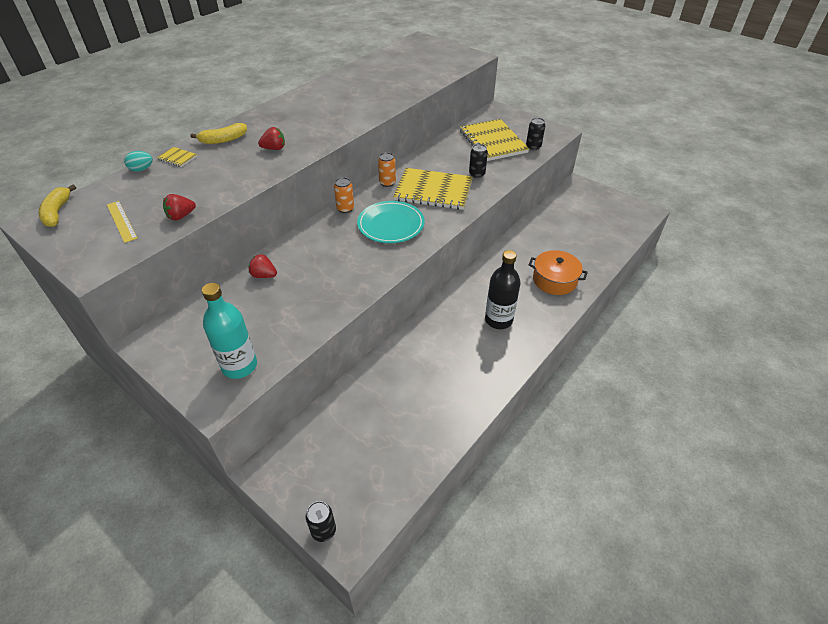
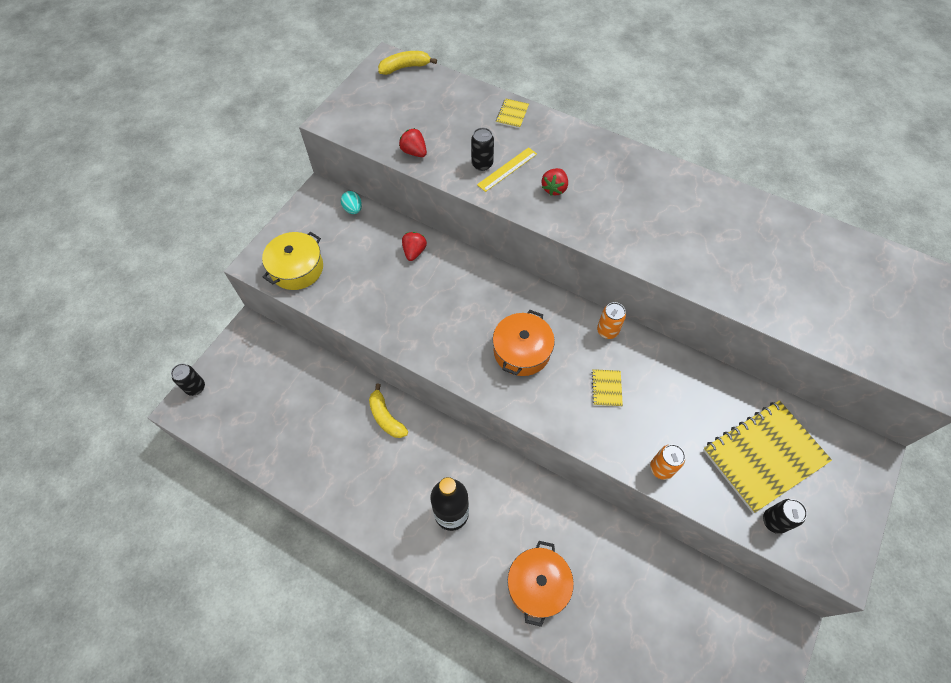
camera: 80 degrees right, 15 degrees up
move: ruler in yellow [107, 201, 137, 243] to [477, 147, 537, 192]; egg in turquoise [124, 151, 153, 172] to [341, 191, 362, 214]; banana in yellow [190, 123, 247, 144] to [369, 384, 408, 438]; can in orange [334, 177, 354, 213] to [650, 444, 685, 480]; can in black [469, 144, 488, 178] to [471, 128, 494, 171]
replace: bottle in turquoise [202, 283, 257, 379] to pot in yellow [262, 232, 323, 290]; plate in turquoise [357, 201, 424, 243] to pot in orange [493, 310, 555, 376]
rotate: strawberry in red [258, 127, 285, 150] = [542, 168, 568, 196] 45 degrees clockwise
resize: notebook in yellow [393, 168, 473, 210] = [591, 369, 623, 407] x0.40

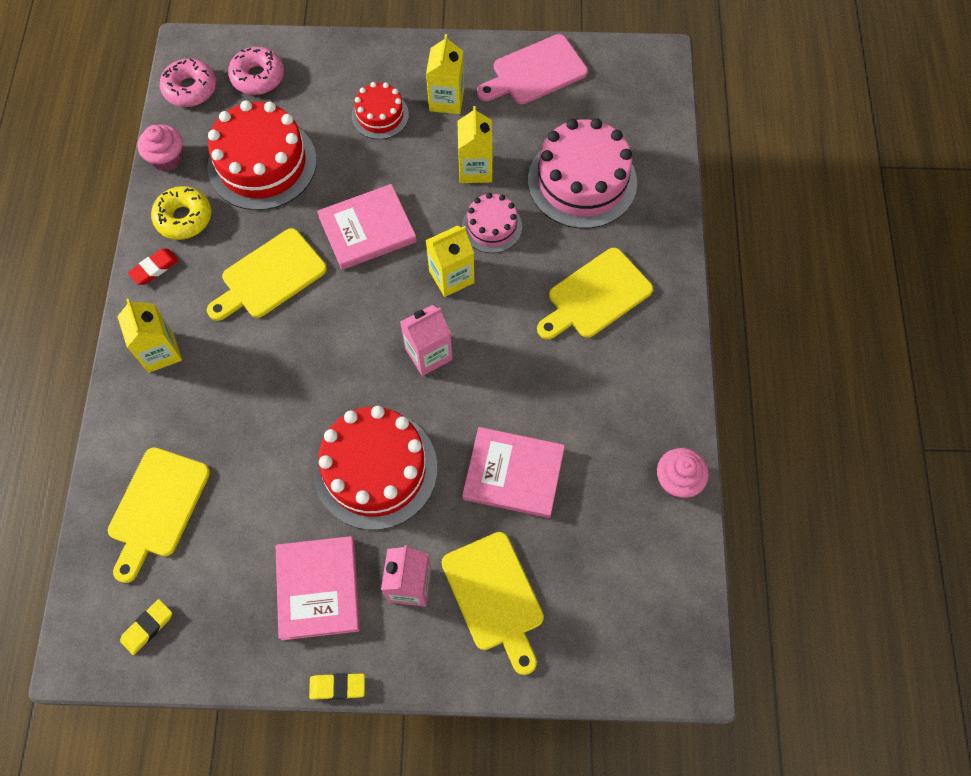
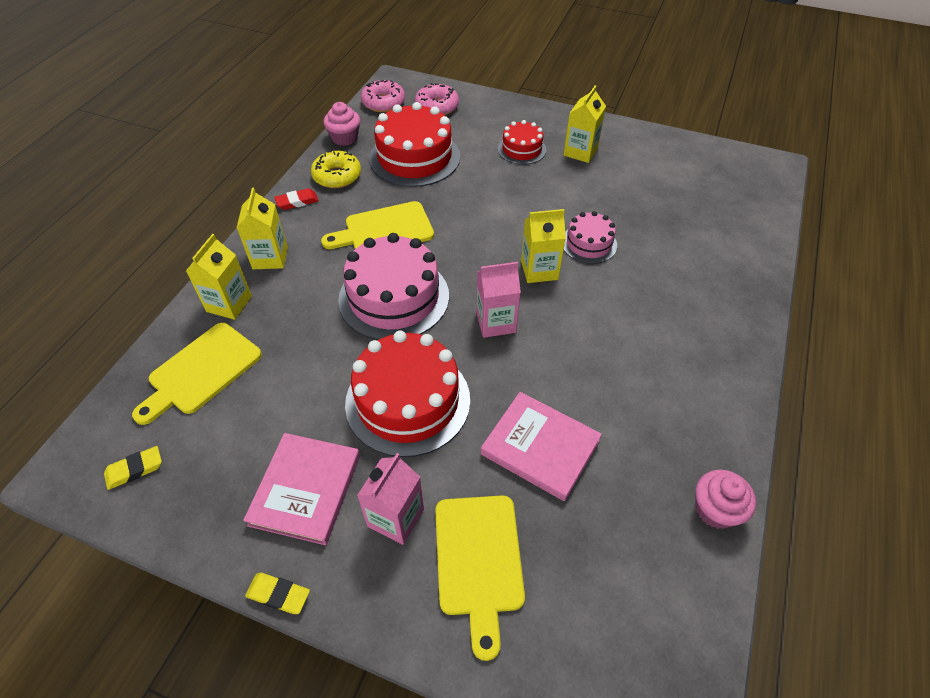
camera: 20 degrees right, 15 degrees down
delete: book in pink [317, 184, 417, 270]; cutting board in pink [477, 34, 588, 104]; cutting board in yellow [537, 248, 653, 340]
move: carton in yellow [458, 106, 493, 183] to [186, 234, 252, 320]; cake in pink [528, 118, 637, 229] to [338, 233, 449, 340]

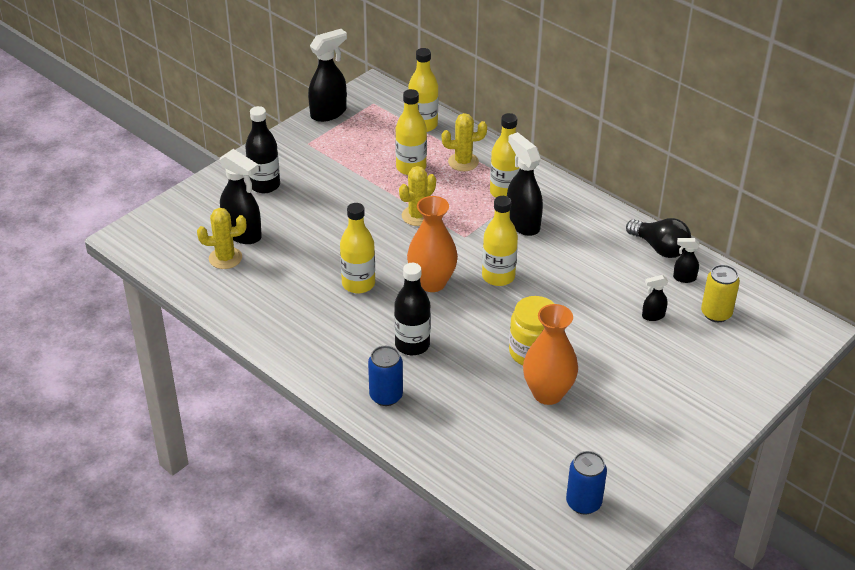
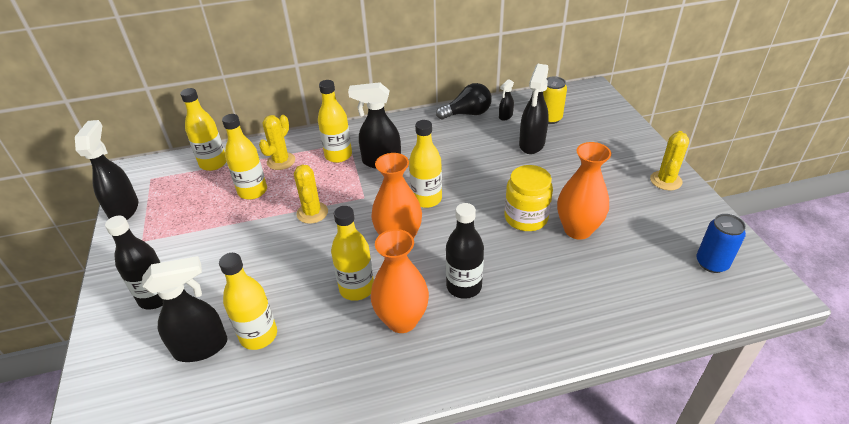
camera: 55 degrees left, 0 degrees up
delete: can in blue [368, 346, 403, 406]
insert: bottle in yellow [219, 253, 277, 350]; vase in orange [370, 229, 429, 333]
move: cactus in yellow [197, 208, 246, 269] to [650, 131, 689, 190]
resize: spray bottle in black [642, 275, 668, 321] = [519, 64, 549, 154] x2.00

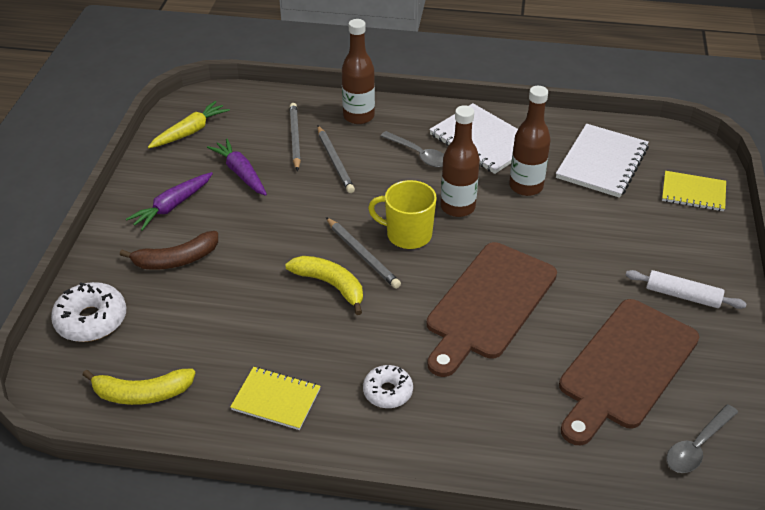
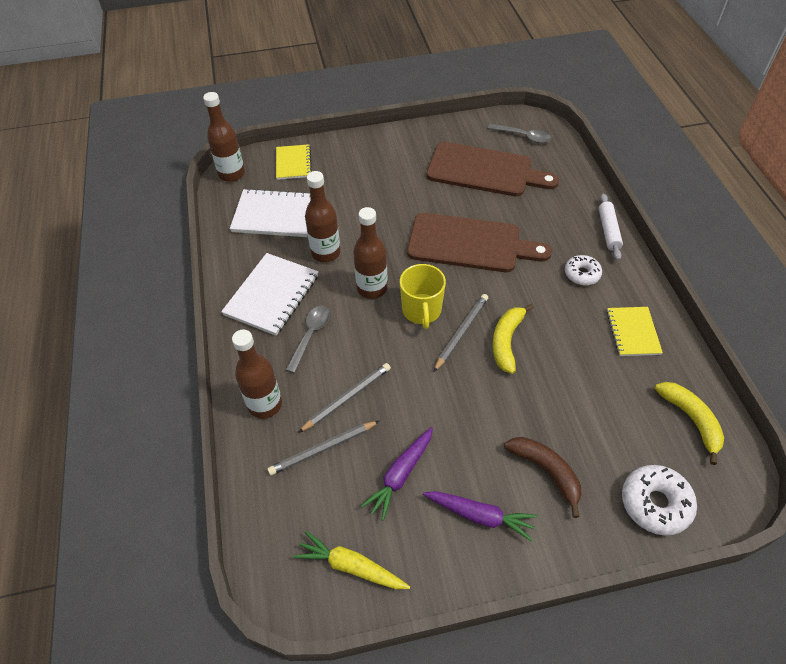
camera: 110 degrees left, 10 degrees up
insert: bottle in brown [203, 92, 245, 182]
move: rolling pin in white [626, 270, 747, 309] to [598, 194, 623, 261]

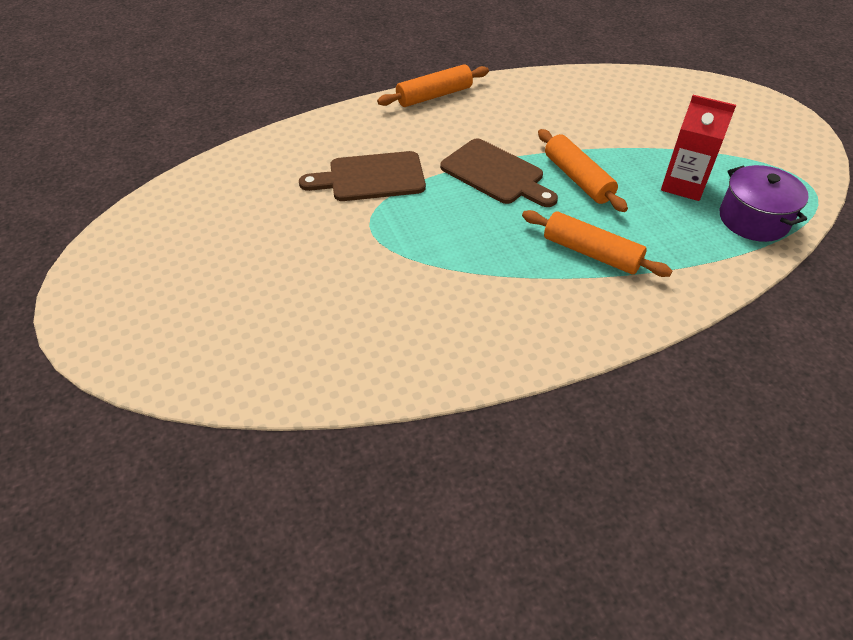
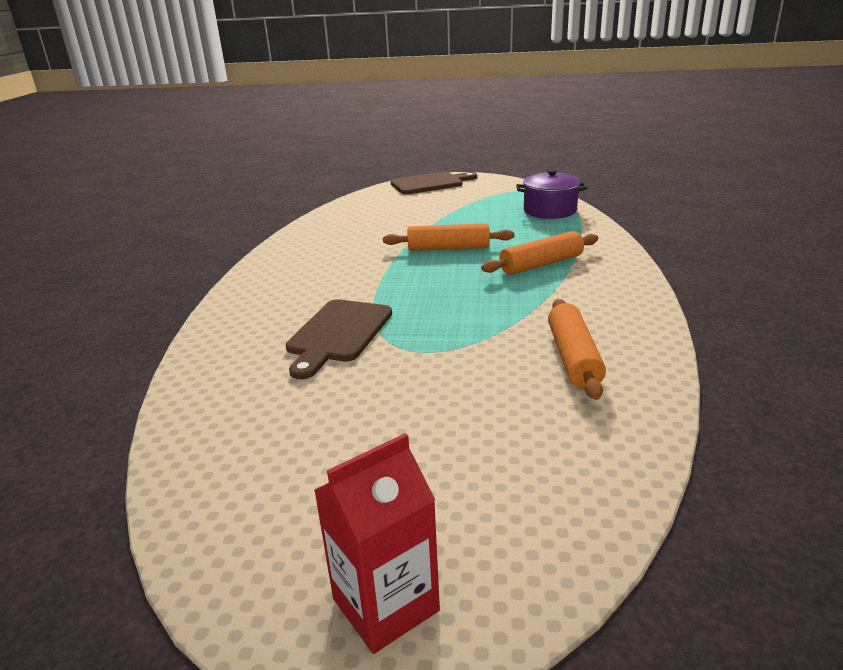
camera: 60 degrees left, 20 degrees down
move: rolling pin in orange [377, 64, 489, 107] to [548, 299, 606, 400]; cutting board in brown [440, 138, 558, 207] to [391, 172, 477, 194]; carton in red [661, 95, 736, 201] to [314, 433, 440, 654]

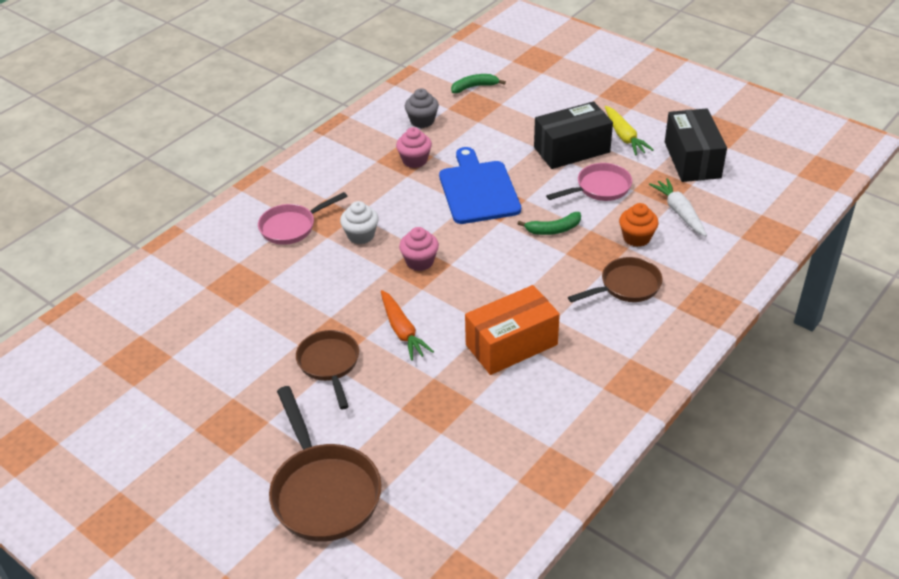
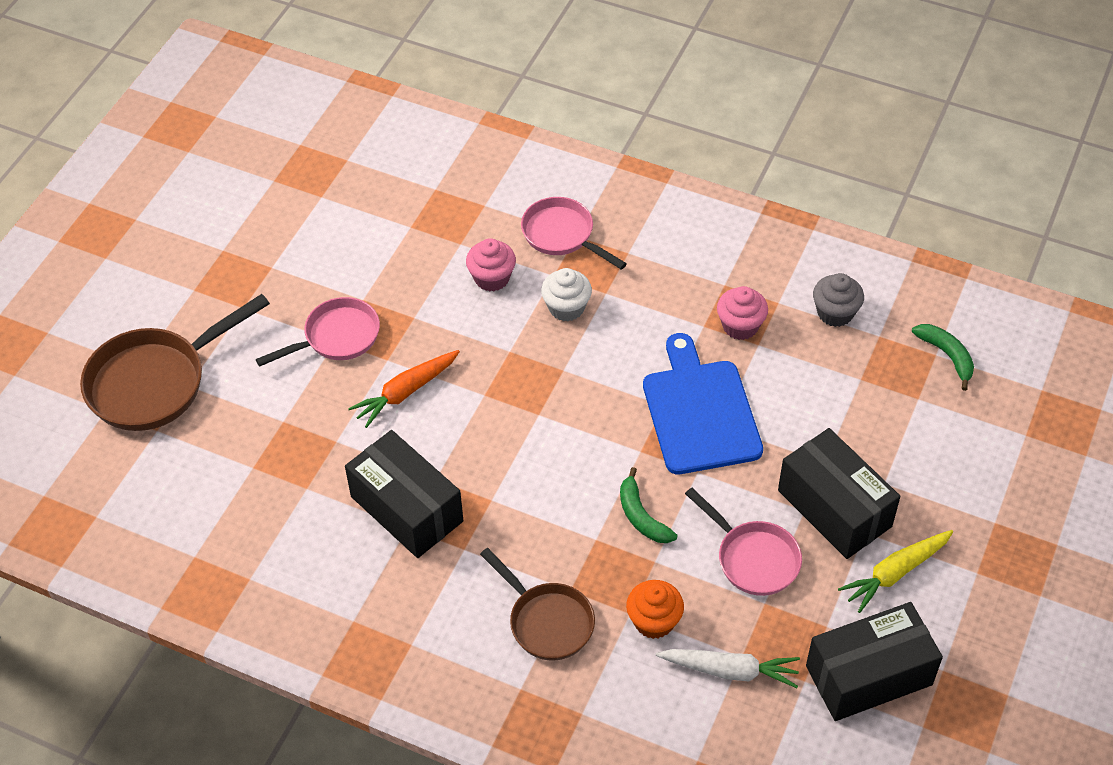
camera: 75 degrees right, 10 degrees up
move: cupcake in pink [399, 227, 439, 271] to [466, 238, 516, 292]
recolor: pan in brown [296, 330, 359, 409] to pan in pink [256, 297, 380, 367]; box in orange [465, 285, 560, 375] to box in black [345, 430, 464, 558]
rotate: cutting board in blue [439, 147, 521, 224] = [643, 333, 763, 474] 75 degrees counterclockwise; carrot in white [649, 178, 707, 237] = [656, 649, 800, 688] 45 degrees clockwise

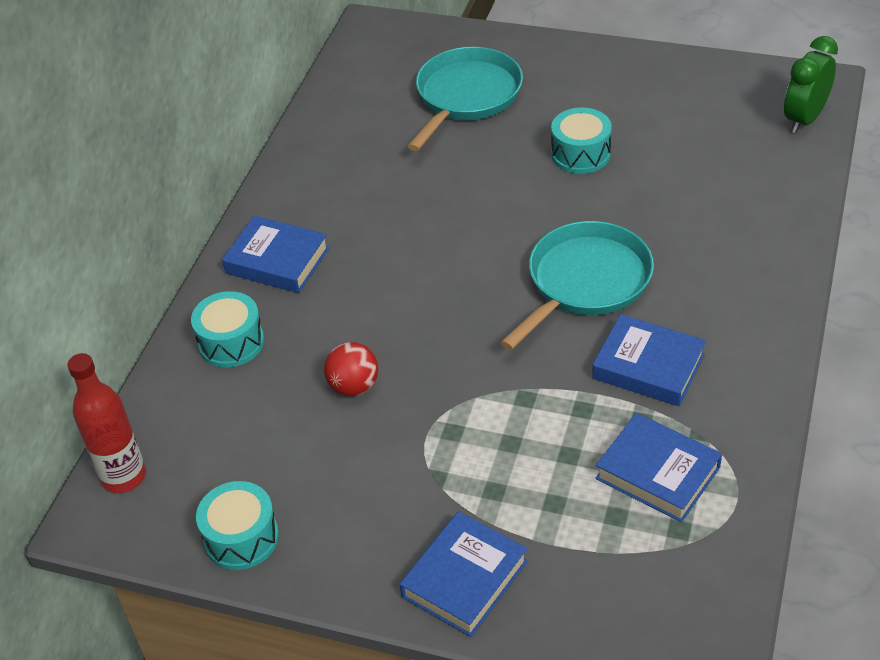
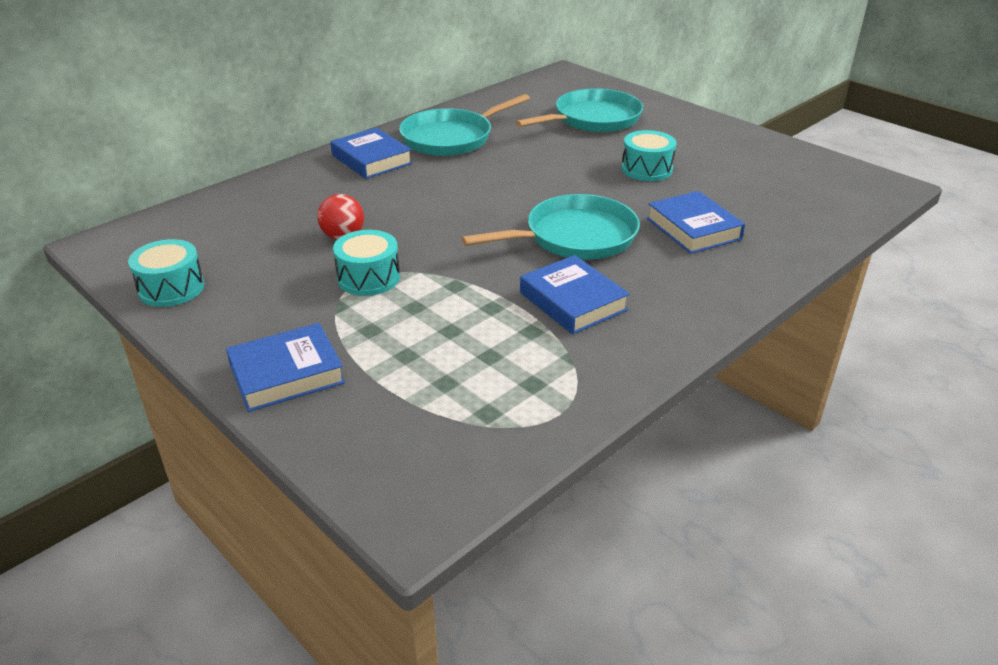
camera: 25 degrees right, 10 degrees down
delete: bottle in red [68, 353, 146, 493]; clock in green [784, 36, 838, 133]
insert: pan in turquoise [399, 94, 530, 156]
move: drum in turquoise [191, 291, 264, 367] to [333, 230, 400, 296]; book in blue [595, 413, 722, 522] to [647, 191, 745, 254]

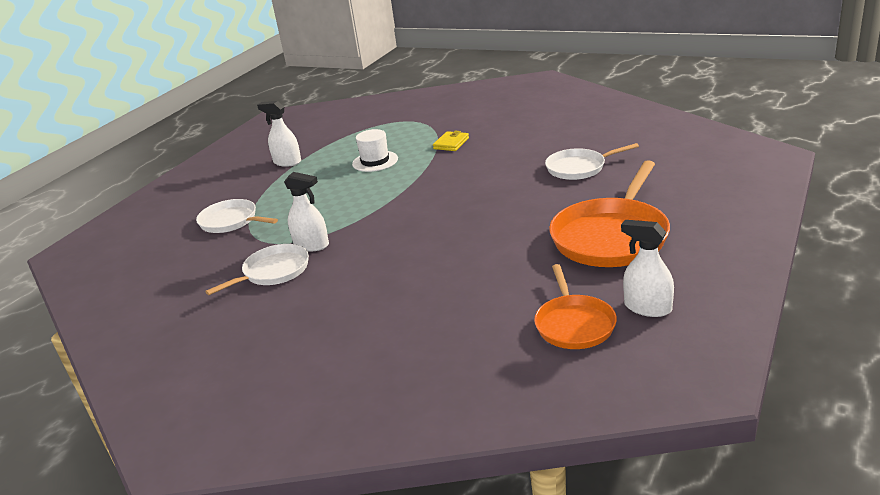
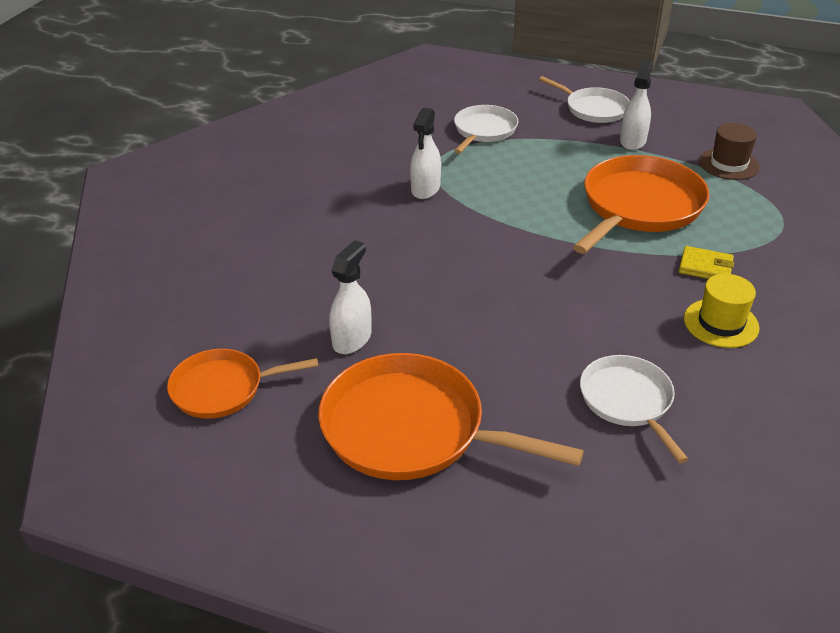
camera: 80 degrees right, 10 degrees up
insert: hat in yellow [684, 274, 760, 348]; hat in brown [699, 123, 760, 180]
move: pan in white [205, 244, 309, 295] to [539, 76, 630, 123]; spray bottle in white [621, 220, 674, 317] to [329, 240, 372, 354]
replace: hat in white [352, 129, 398, 172] to pan in orange [573, 155, 709, 254]

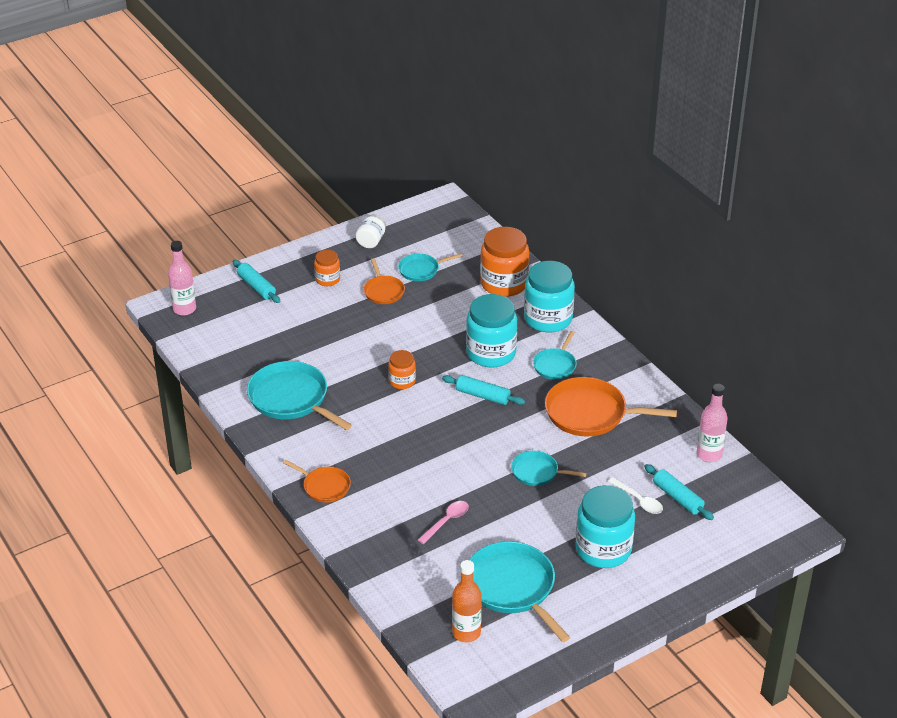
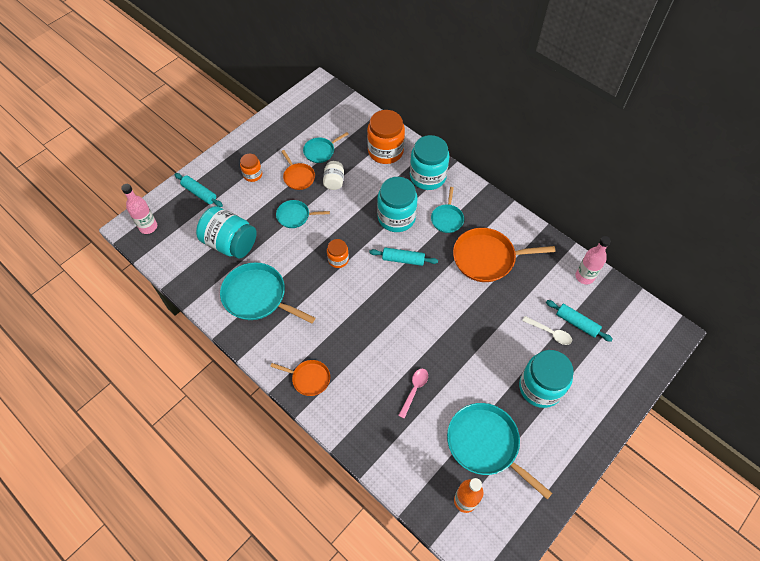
camera: 15 degrees left, 20 degrees up
insert: jar in turquoise [196, 206, 256, 259]
move: jar in white [355, 214, 386, 248] to [323, 161, 344, 190]; pan in turquoise [511, 451, 587, 486] to [276, 200, 330, 228]

